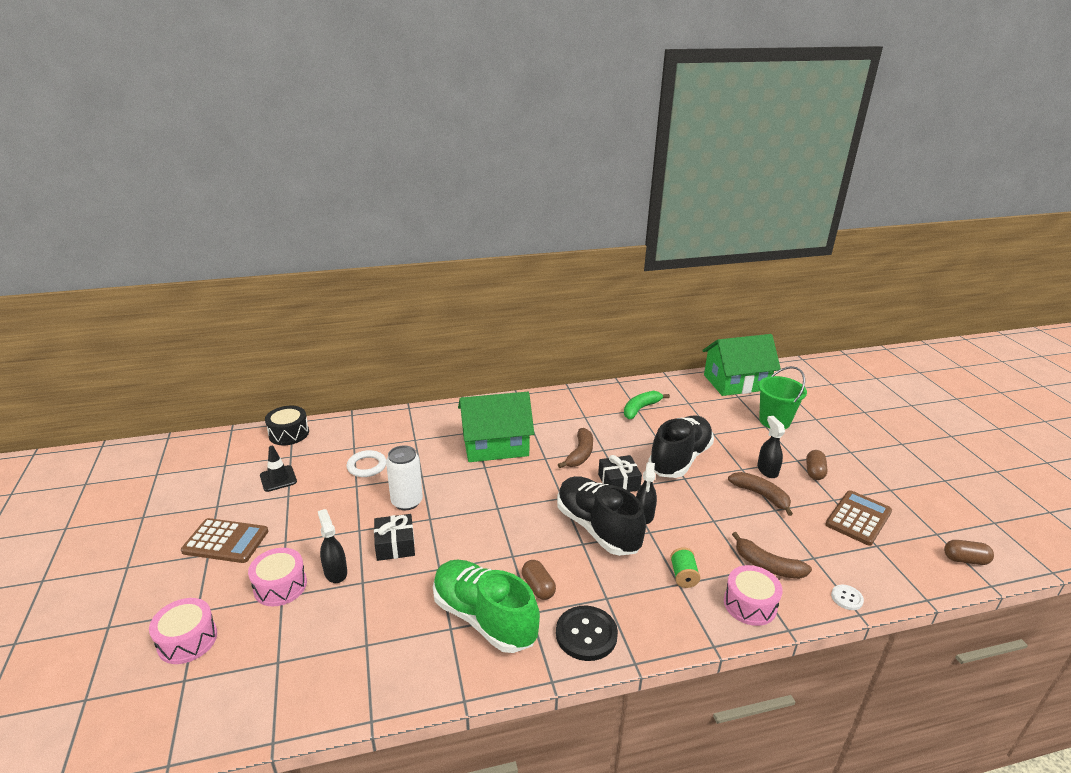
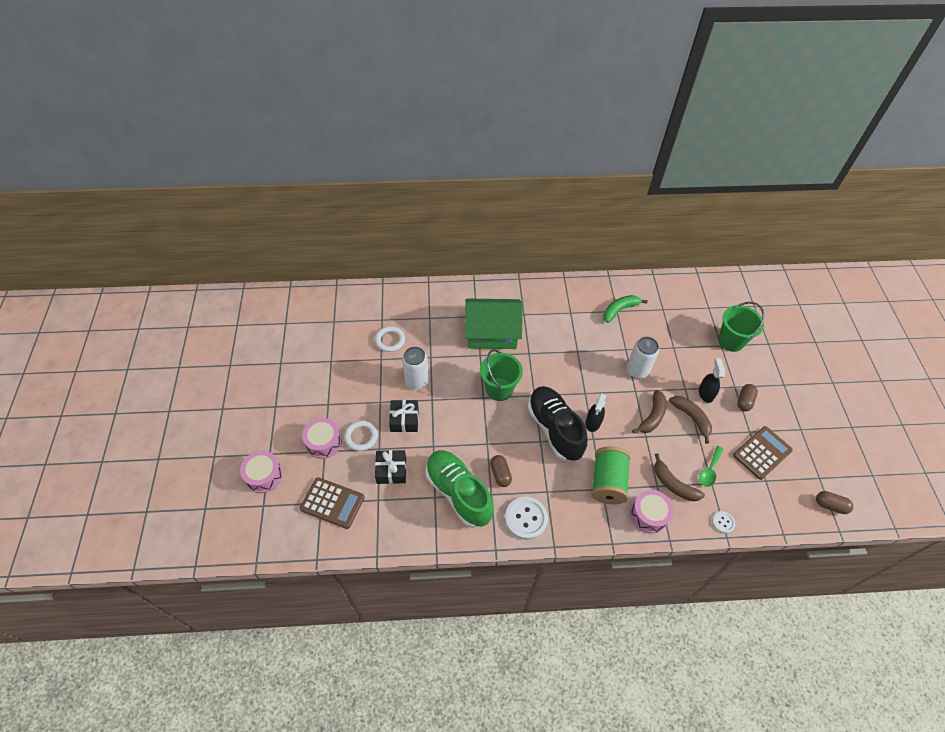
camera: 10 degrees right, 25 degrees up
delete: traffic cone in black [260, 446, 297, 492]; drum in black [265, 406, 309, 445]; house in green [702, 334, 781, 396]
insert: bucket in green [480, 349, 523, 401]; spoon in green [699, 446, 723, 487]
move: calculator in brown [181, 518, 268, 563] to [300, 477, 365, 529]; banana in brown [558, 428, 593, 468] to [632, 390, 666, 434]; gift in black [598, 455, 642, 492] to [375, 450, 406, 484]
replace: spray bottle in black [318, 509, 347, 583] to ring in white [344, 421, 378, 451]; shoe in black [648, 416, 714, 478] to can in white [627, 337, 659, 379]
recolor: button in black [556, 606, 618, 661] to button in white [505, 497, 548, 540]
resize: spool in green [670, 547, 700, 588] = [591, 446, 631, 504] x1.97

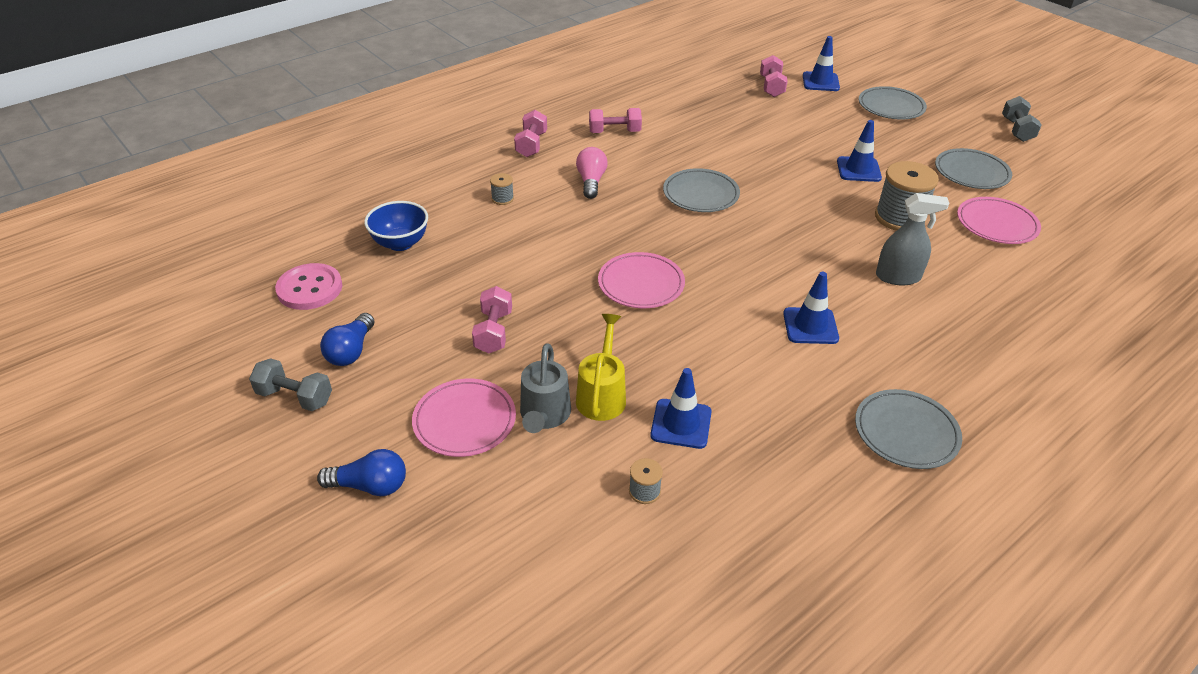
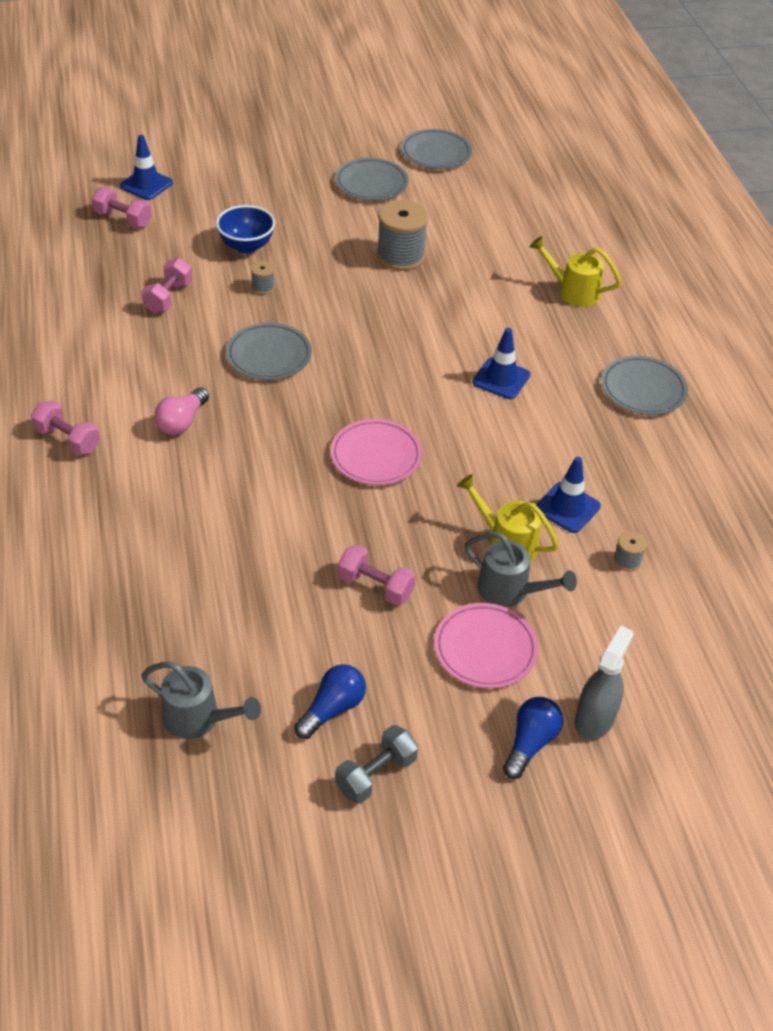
camera: 65 degrees left, 5 degrees up
delete: traffic cone in blue [837, 120, 882, 182]; plate in pink [957, 197, 1041, 244]; dumbbell in grey [1002, 96, 1042, 142]
insert: watering can in yellow [530, 236, 621, 307]
move: bowl in blue [364, 201, 428, 251] to [216, 205, 275, 253]; spool in grey [490, 173, 514, 205] to [251, 261, 275, 295]; dumbbell in pink [589, 108, 642, 133] to [141, 258, 193, 313]; plate in grey [859, 86, 927, 120] to [401, 129, 472, 169]; spray bottle in grey [876, 193, 949, 285] to [575, 626, 633, 740]
replace: button in pink [275, 263, 342, 310] to watering can in grey [141, 662, 261, 739]
rotate: light bulb in blue [320, 313, 375, 366] = [294, 664, 366, 739] 90 degrees counterclockwise; light bulb in pink [576, 147, 608, 199] = [154, 387, 209, 435] 90 degrees counterclockwise

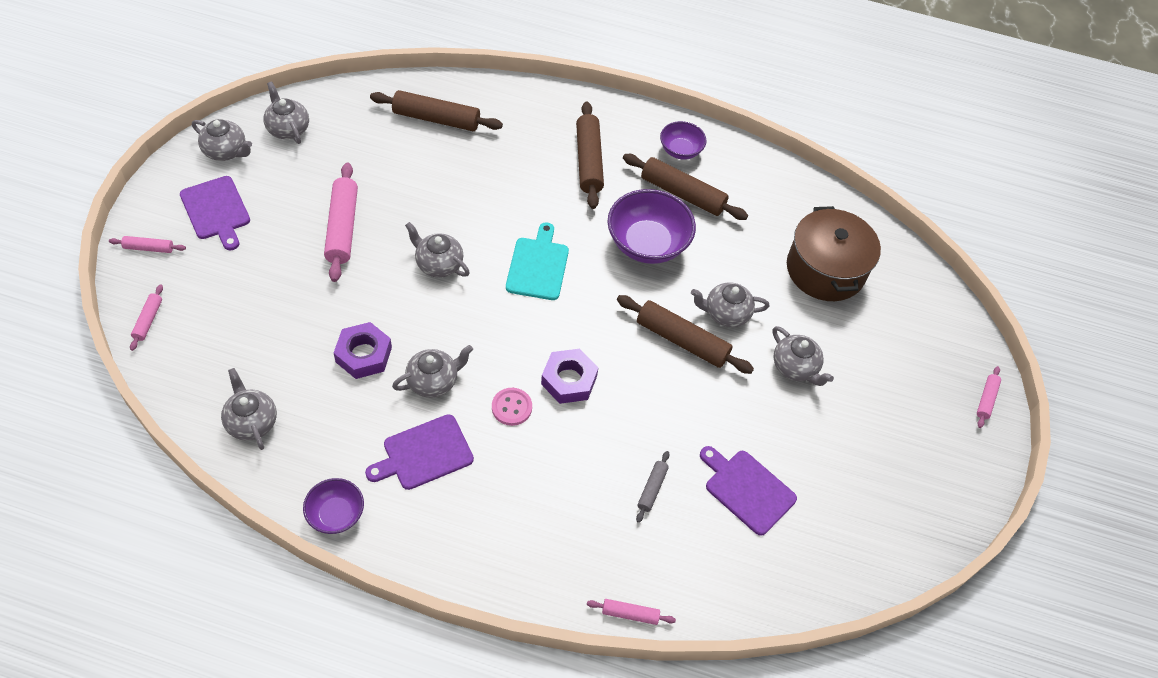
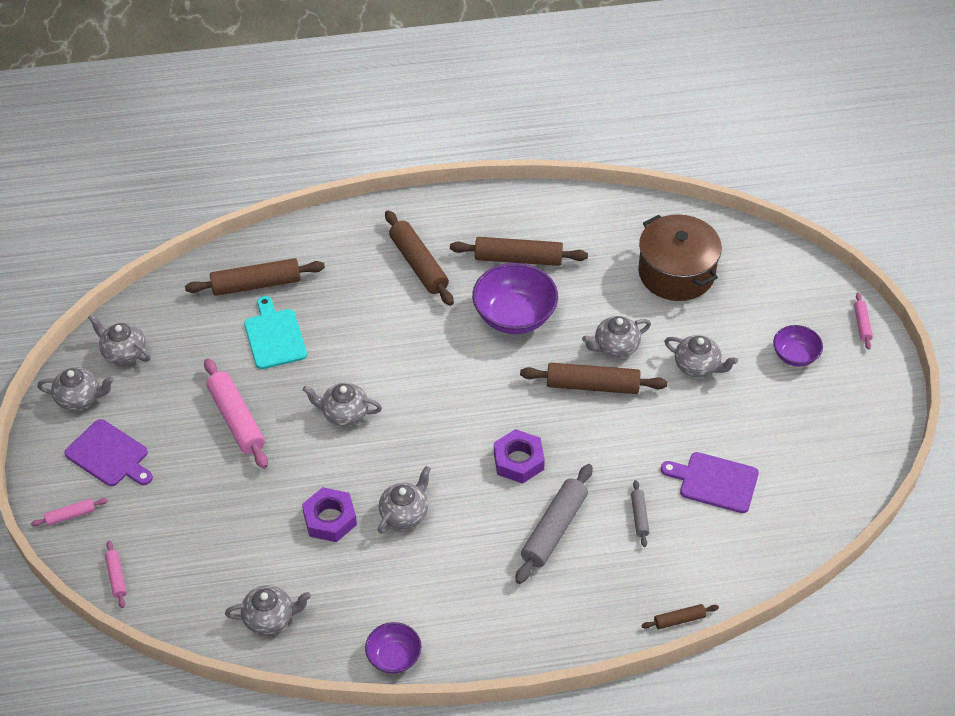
camera: 20 degrees left, 5 degrees down
delete: cutting board in purple [365, 414, 474, 490]; button in pink [492, 388, 532, 426]
insert: rolling pin in grey [515, 464, 593, 584]
move: cutting board in turquoise [506, 222, 569, 300] to [244, 296, 307, 369]; bowl in purple [660, 121, 707, 160] to [773, 325, 823, 367]
recolor: rolling pin in pink [587, 599, 676, 625] to rolling pin in brown [641, 604, 719, 629]
rotate: teapot in grey [221, 368, 277, 450] = [225, 585, 311, 635] 135 degrees clockwise

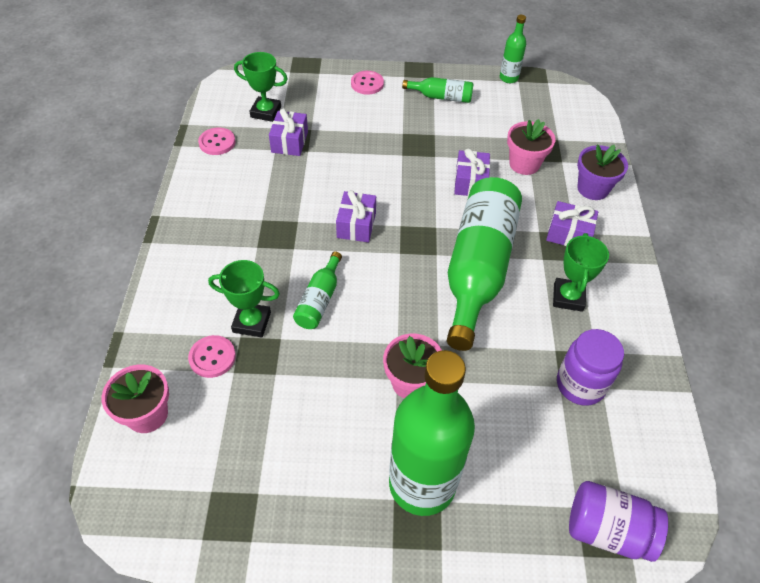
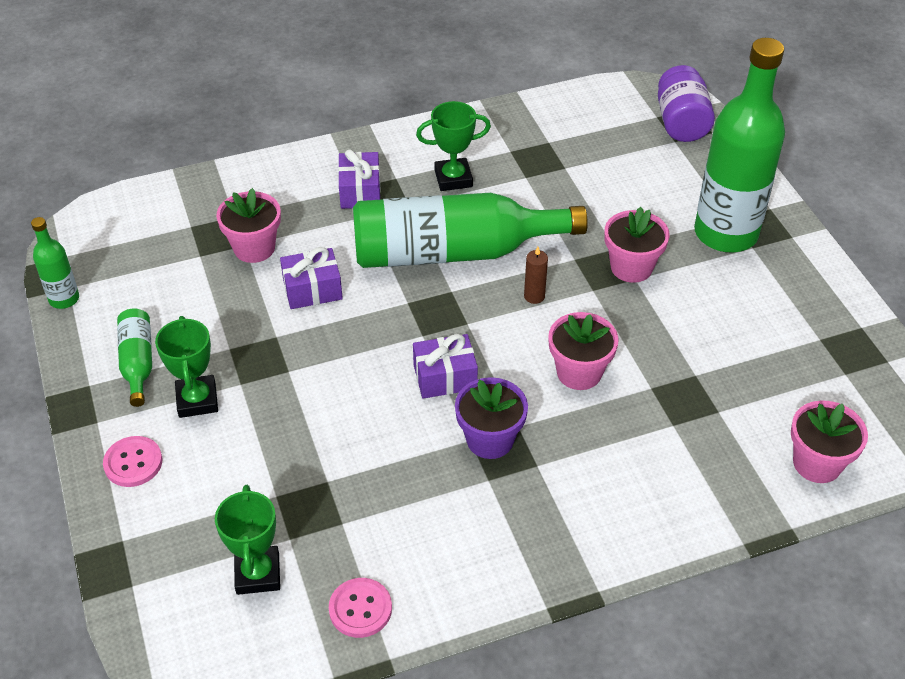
camera: 110 degrees left, 5 degrees down
delete: button in pink [188, 335, 236, 378]; gift in purple [269, 109, 308, 156]; jar in purple [557, 329, 624, 406]
insert: candle in brown [524, 247, 548, 304]
move: trophy in green [208, 260, 280, 338] to [155, 316, 218, 418]; flower pot in purple [577, 145, 628, 200] to [455, 377, 528, 459]
replace: bottle in green [293, 252, 342, 329] to flower pot in pink [548, 312, 619, 390]

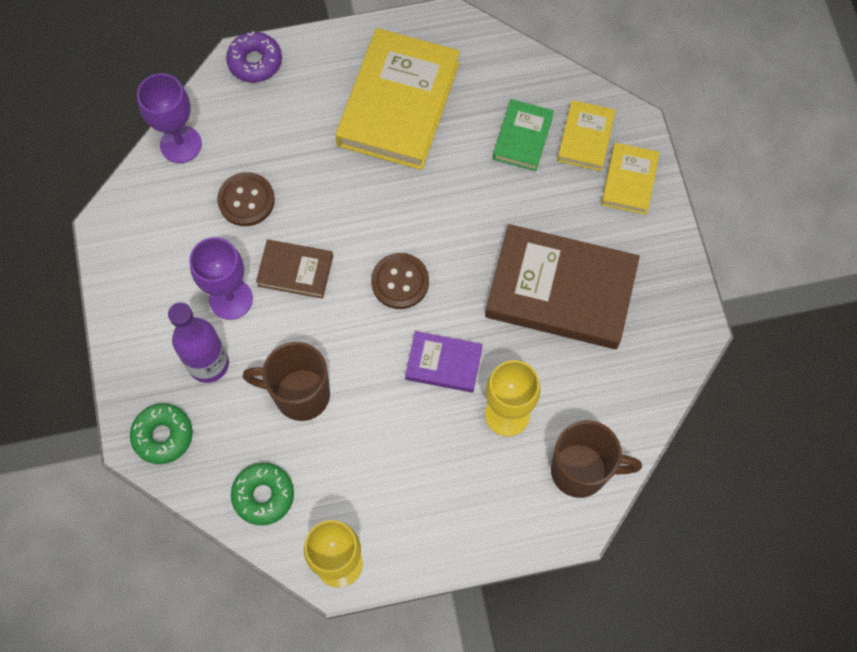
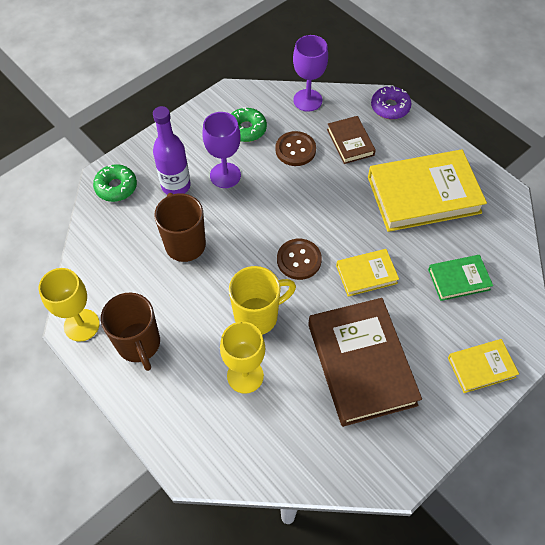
camera: 60 degrees right, 10 degrees down
move: donut in green [231, 463, 294, 526] to [231, 108, 267, 142]; book in brown [256, 240, 333, 299] to [327, 116, 376, 164]; mug in brown [551, 420, 642, 498] to [101, 293, 160, 371]; book in yellow [557, 100, 616, 171] to [336, 249, 399, 297]
replace: book in purple [405, 331, 483, 393] to mug in yellow [229, 266, 296, 335]

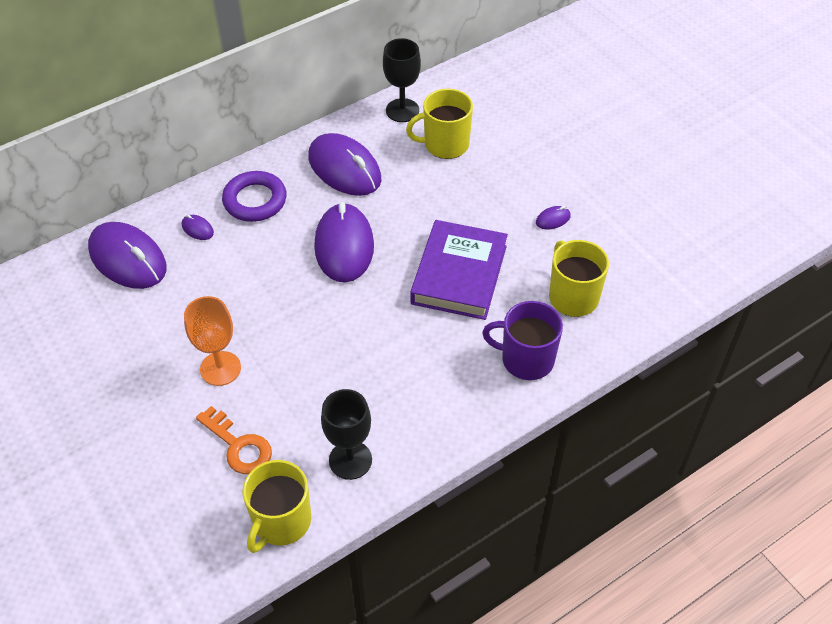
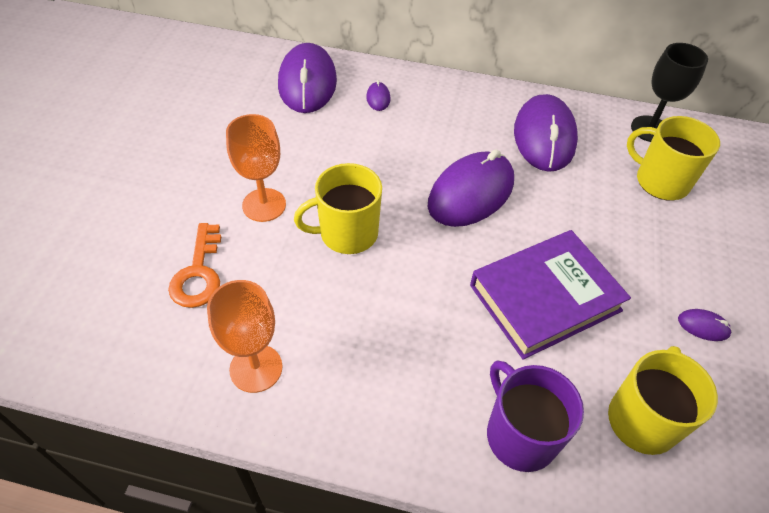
camera: 45 degrees right, 0 degrees up
delete: ring in purple [222, 171, 287, 222]
move: mug in yellow [243, 460, 311, 553] to [294, 163, 382, 254]
recolor: goblet in black [321, 389, 372, 480] to goblet in orange [207, 280, 283, 393]

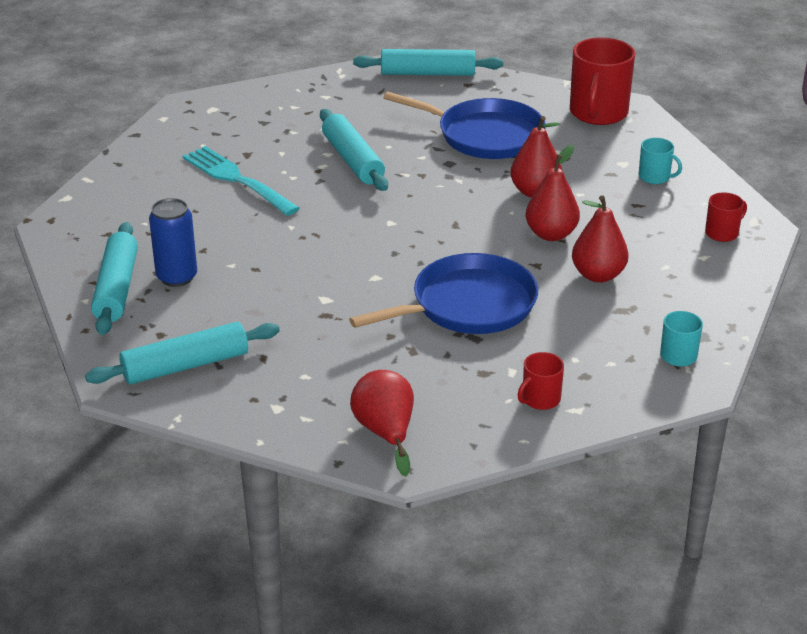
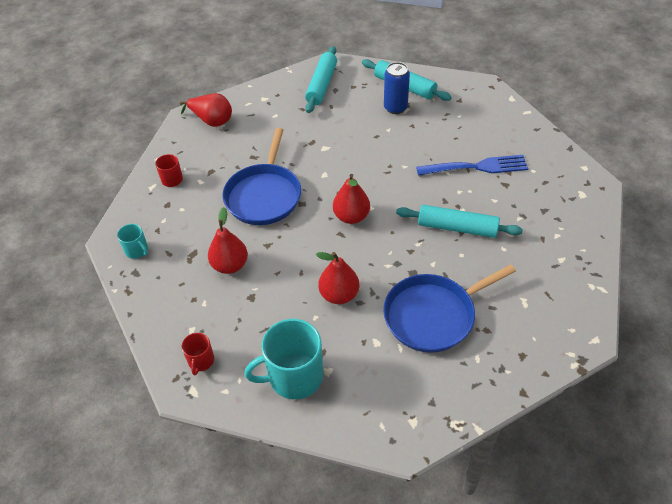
camera: 130 degrees right, 15 degrees up
delete: rolling pin in turquoise [353, 49, 503, 76]; mug in red [570, 37, 635, 125]
move: pear in red [526, 145, 580, 241] to [333, 174, 370, 224]
recolor: fork in turquoise [183, 146, 300, 216] to fork in blue [416, 155, 528, 176]
resize: mug in turquoise [638, 138, 682, 184] = [244, 319, 323, 399] x2.00

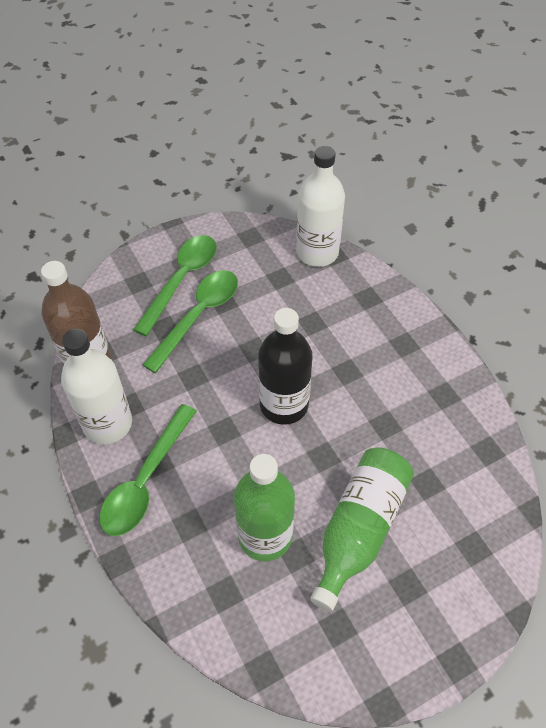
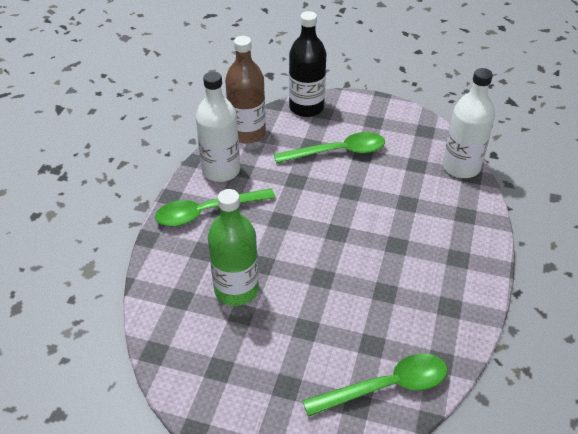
camera: 45 degrees right, 10 degrees down
delete: bottle in green [310, 447, 414, 612]
move: spoon in green [133, 235, 217, 336] to [302, 353, 447, 417]; bottle in black [258, 308, 313, 425] to [289, 11, 326, 117]

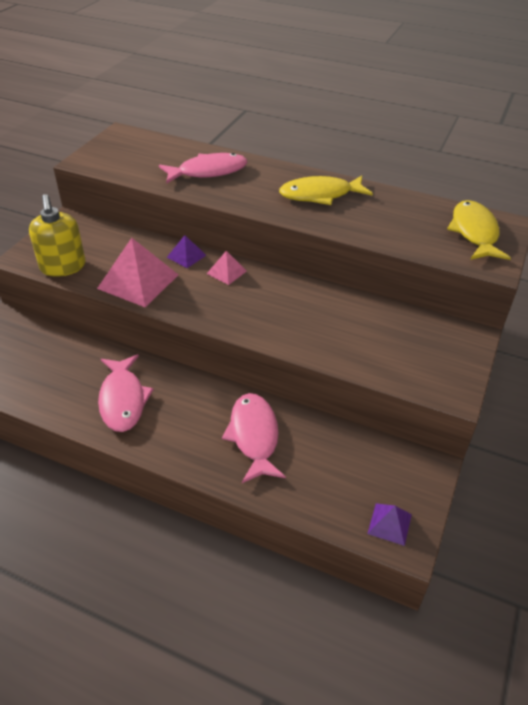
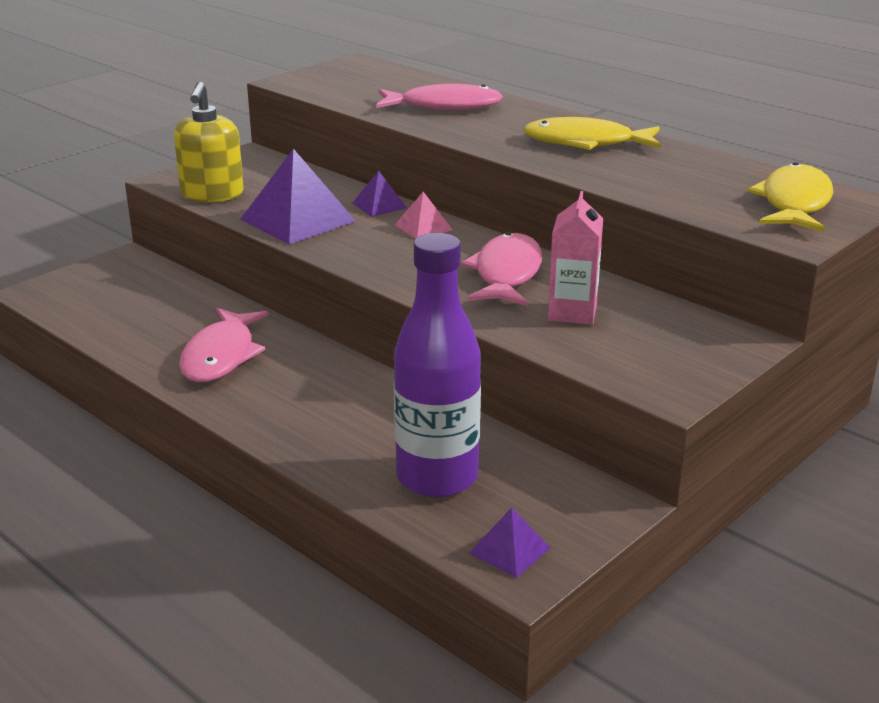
camera: 20 degrees right, 15 degrees down
insert: bottle in purple [394, 233, 481, 497]; carton in pink [548, 191, 603, 325]
move: fish in pink [222, 393, 286, 483] to [461, 232, 542, 306]
recolor: pyramid in pink [97, 238, 178, 307] to pyramid in purple [240, 148, 356, 244]

